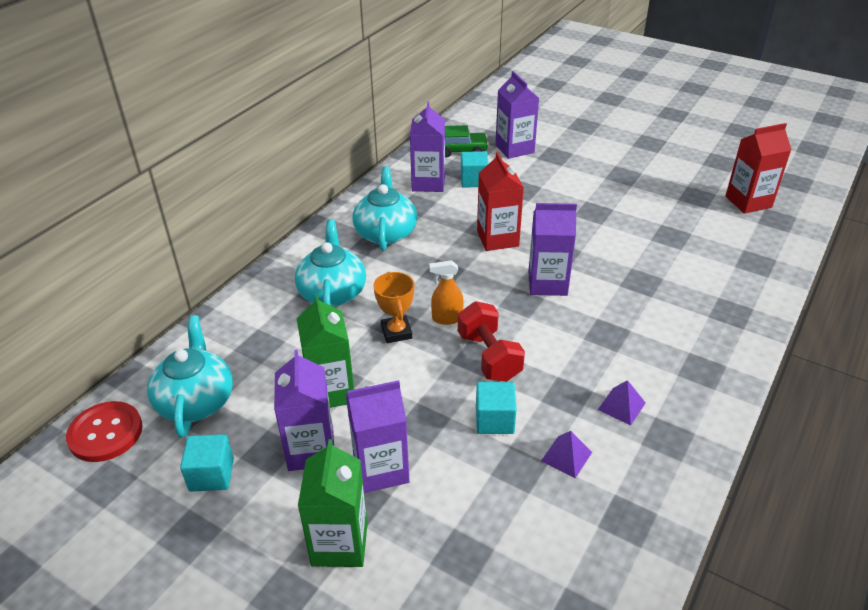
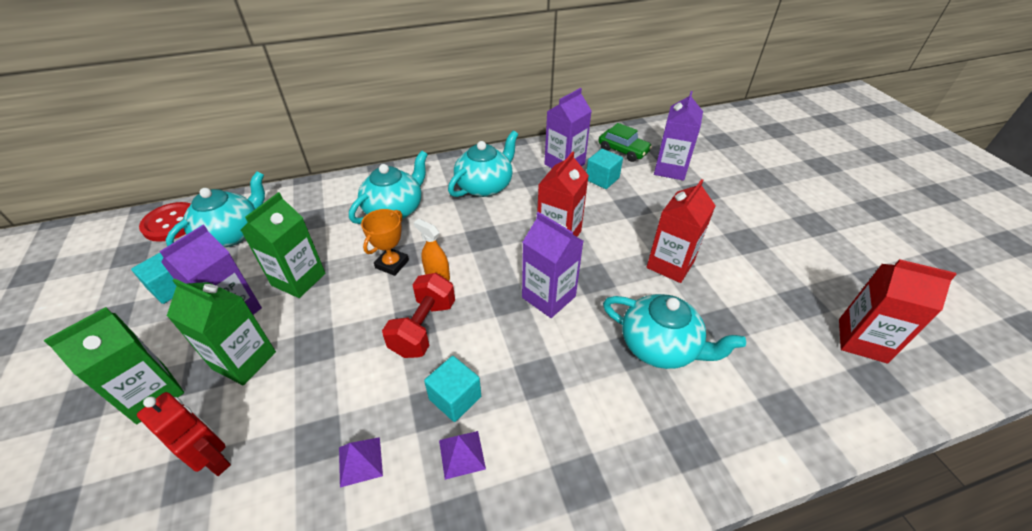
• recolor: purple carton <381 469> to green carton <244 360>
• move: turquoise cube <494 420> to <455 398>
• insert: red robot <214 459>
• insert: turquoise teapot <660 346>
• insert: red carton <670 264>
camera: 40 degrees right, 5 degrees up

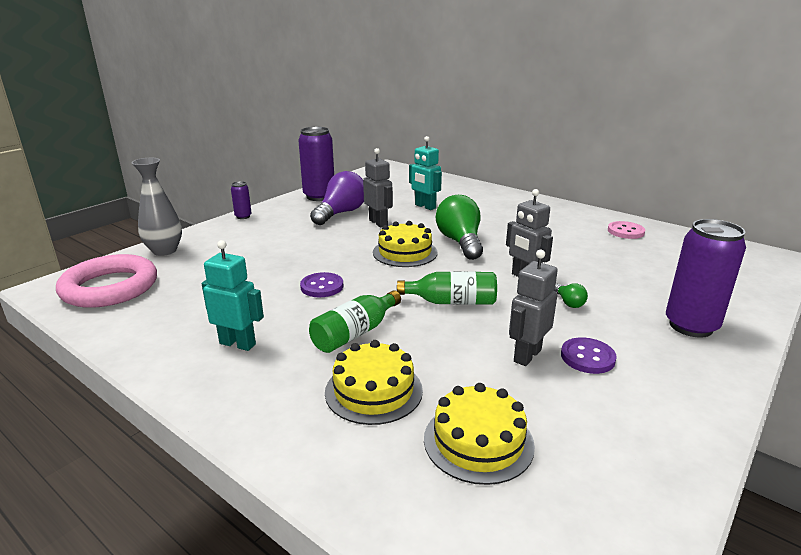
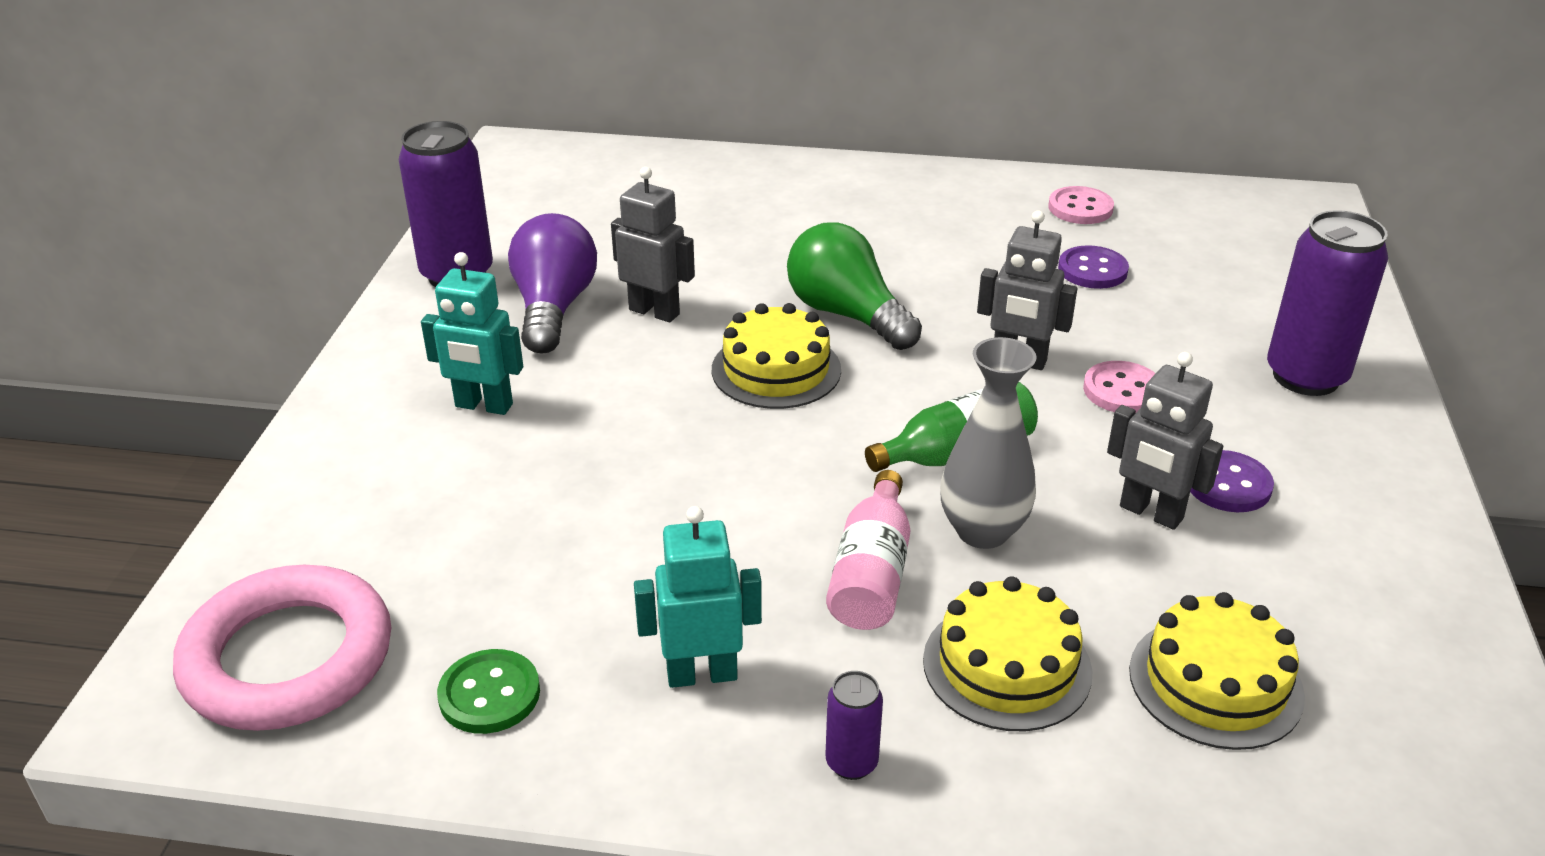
• move: grey vase <164 251> to <982 531>
• move: purple can <243 216> to <851 763>
• move: purple button <322 286> to <1092 270>
• recolor: green bottle <355 333> to pink bottle <871 574>
• move: turquoise robot <425 206> to <483 406>
• rotate: grey robot <527 355> = <1150 513> 60 degrees counterclockwise
• replace: green light bulb <569 303> to pink button <1122 390>
• insert: green button <489 694>
camera: 30 degrees left, 10 degrees up

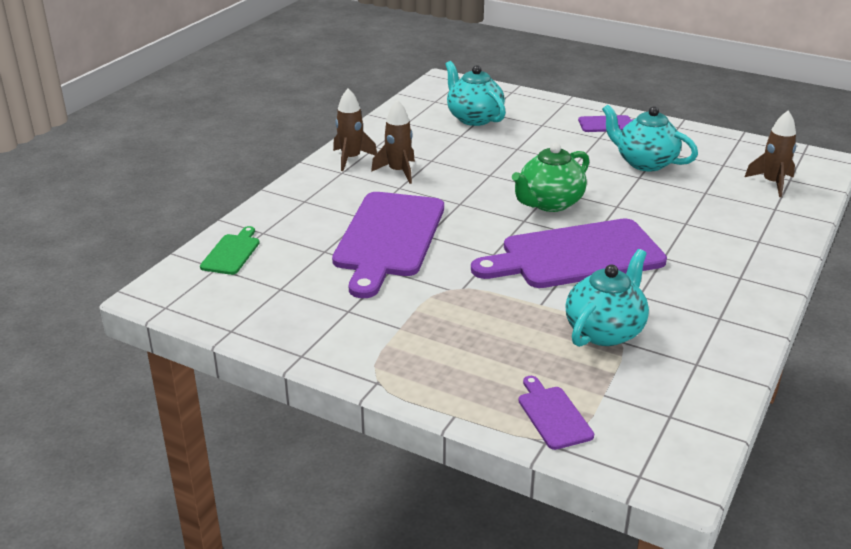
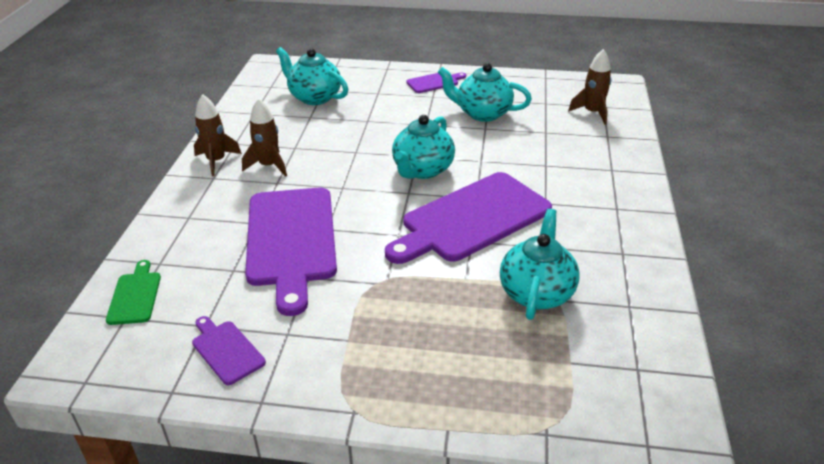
• recolor: green teapot <549 203> to turquoise teapot <422 170>
• move: purple cutting board <553 415> to <226 350>
camera: 20 degrees left, 5 degrees up

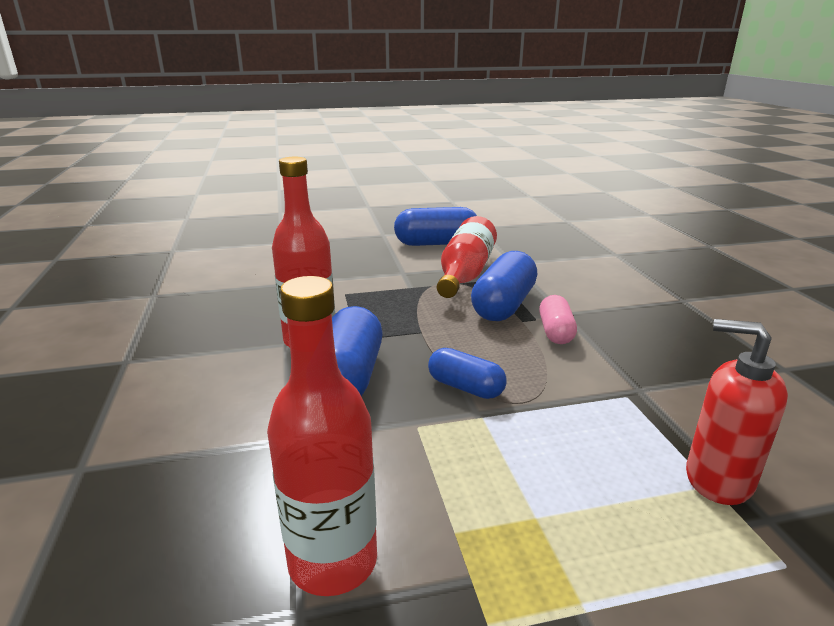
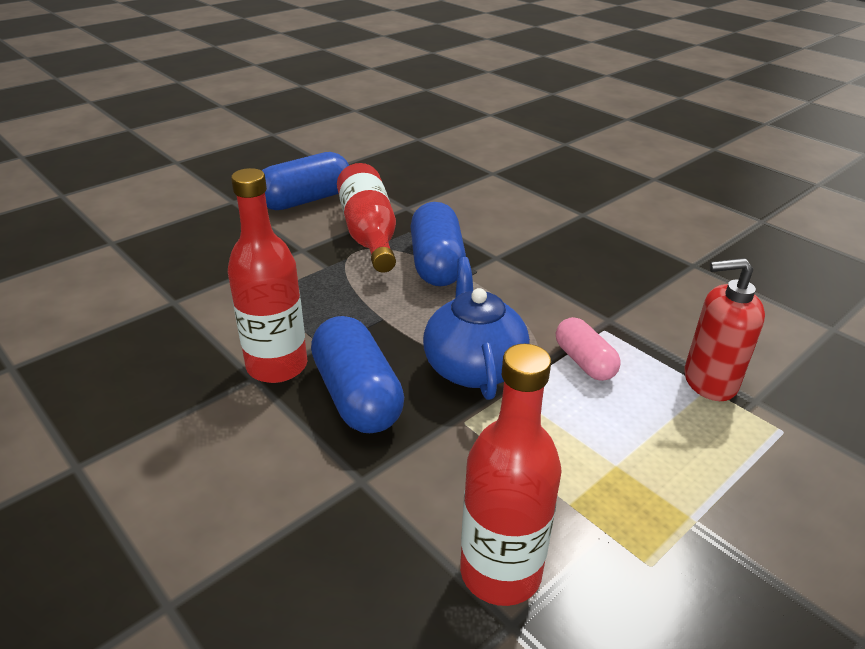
• replace: blue capsule <465 387> to blue teapot <473 367>
• move: pink capsule <555 332> to <584 362>
camera: 30 degrees left, 10 degrees up

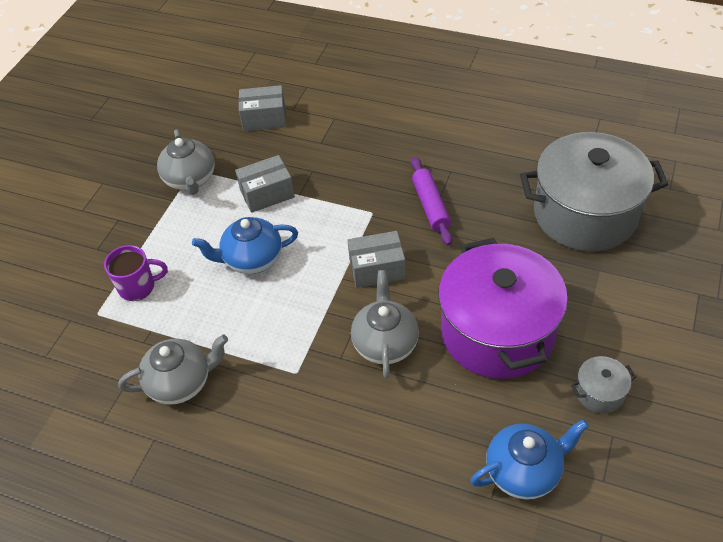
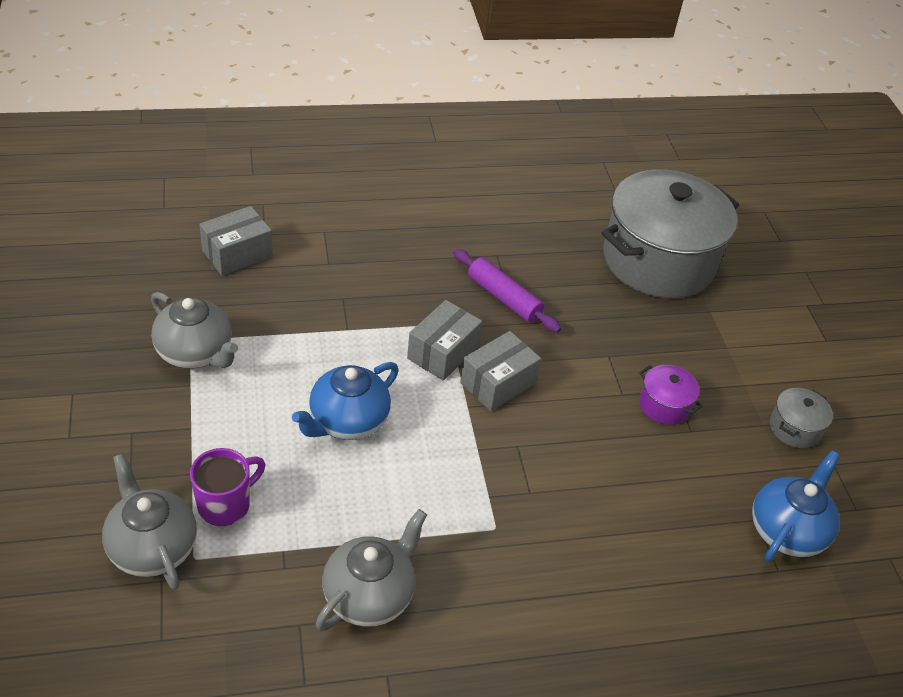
• move: grey box <267 194> to <443 352>
• move: grey teapot <385 343> to <152 547>
• resize: purple pot <497 332> = <664 405> x0.40
camera: 40 degrees left, 5 degrees down

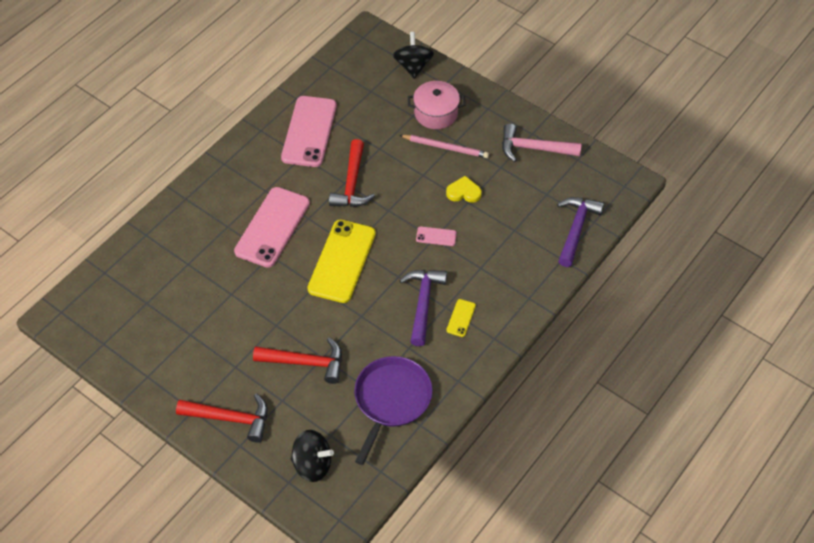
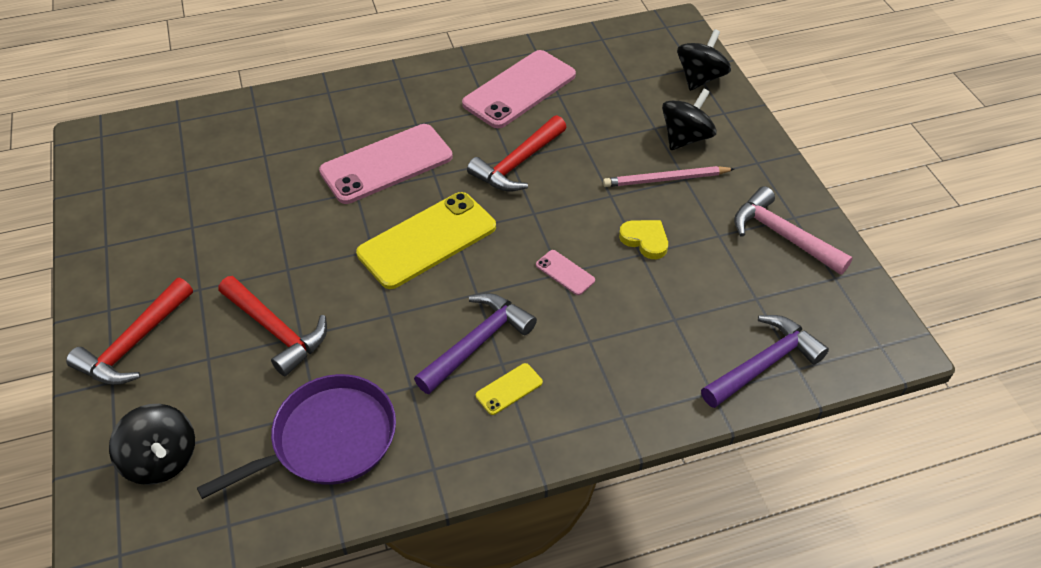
• rotate: red hammer <230 418> = <134 343> 75 degrees clockwise
• rotate: pink pencil <445 147> = <665 179> 120 degrees clockwise
• replace: pink pot <436 113> to black spinning top <685 138>
camera: 35 degrees right, 5 degrees down

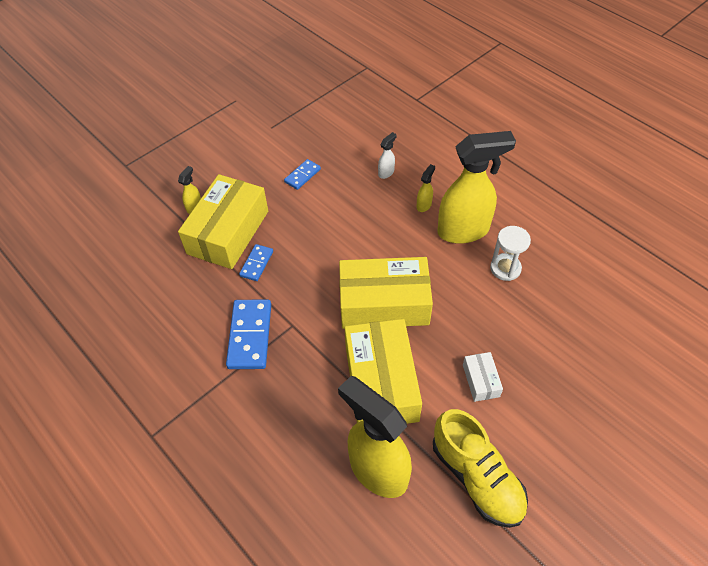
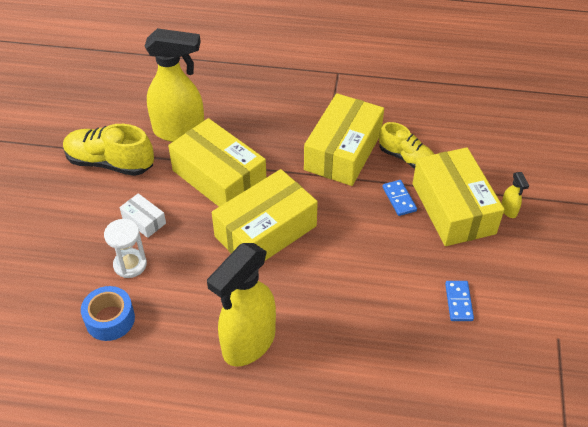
• replace: blue domino <250 336> to yellow box <343 151>
• delete: white spray bottle <386 173>
• delete: yellow spray bottle <424 205>
• move: white hourglass <505 268> to <130 265>
• insert: blue tape <110 319>
• insert: yellow shoe <406 158>
camera: 140 degrees right, 5 degrees down

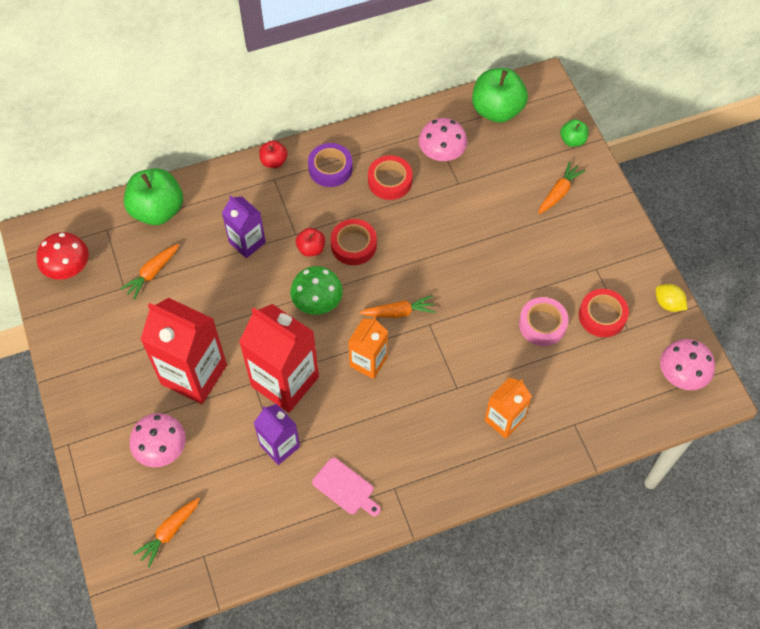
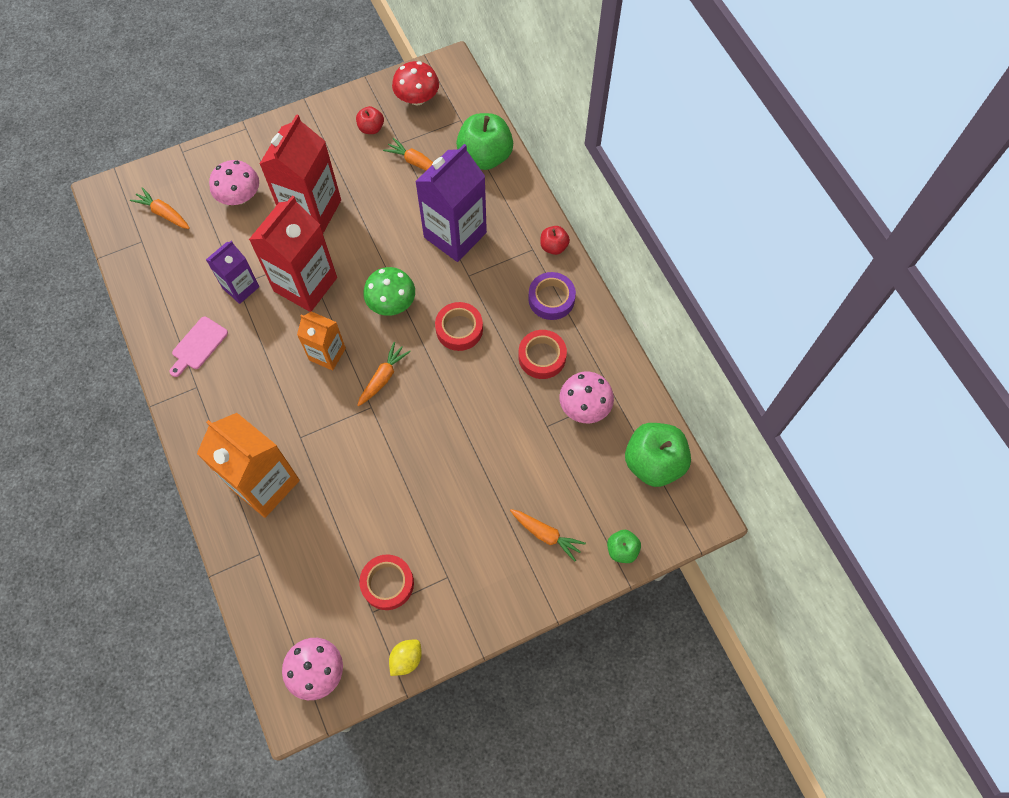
• resize: purple carton <247 242> = <455 235> x1.74
• move: red apple <311 248> to <371 128>
• rotate: orange carrot <399 312> = <383 377> 135 degrees counterclockwise
• resize: orange carton <504 420> = <264 484> x1.74
• delete: pink tape <542 324>
camera: 85 degrees right, 5 degrees up

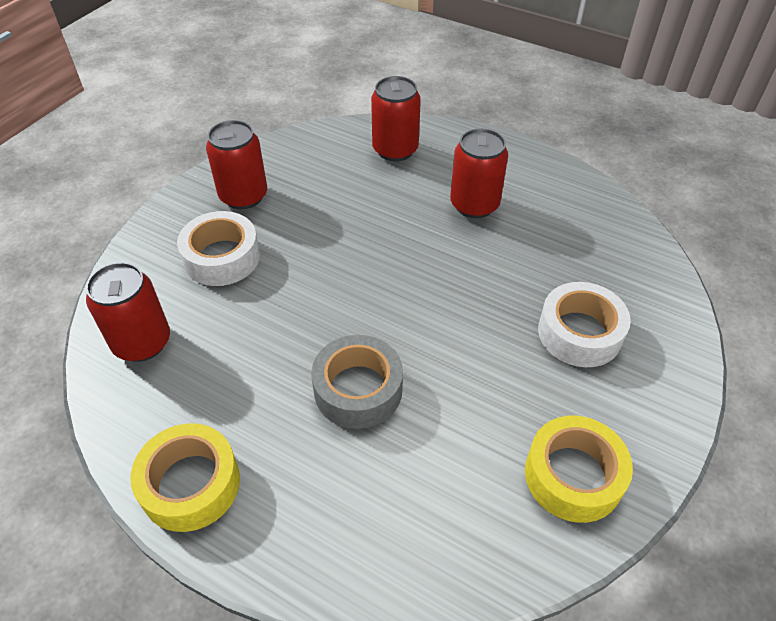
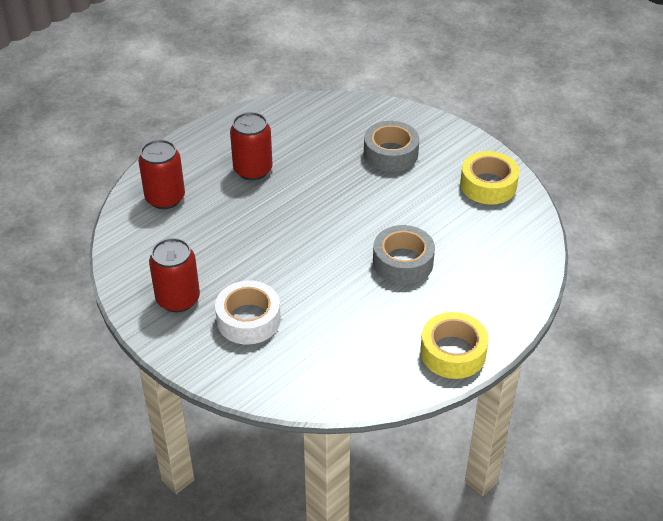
• delete: red can <142 342>
• recolor: white tape <579 333> to grey tape <390 153>
camera: 75 degrees left, 5 degrees down

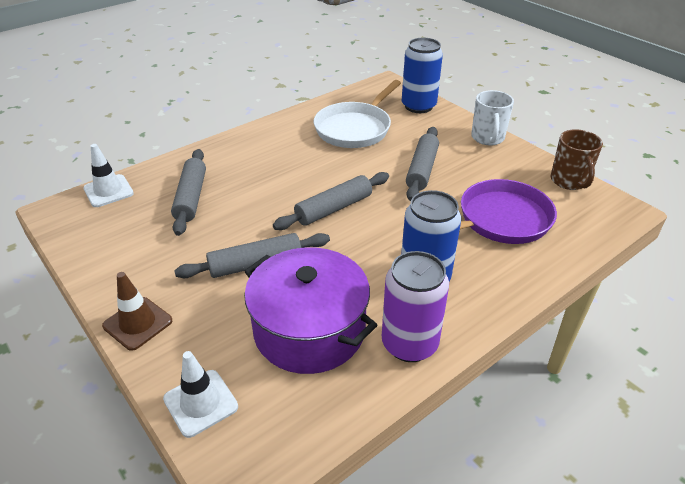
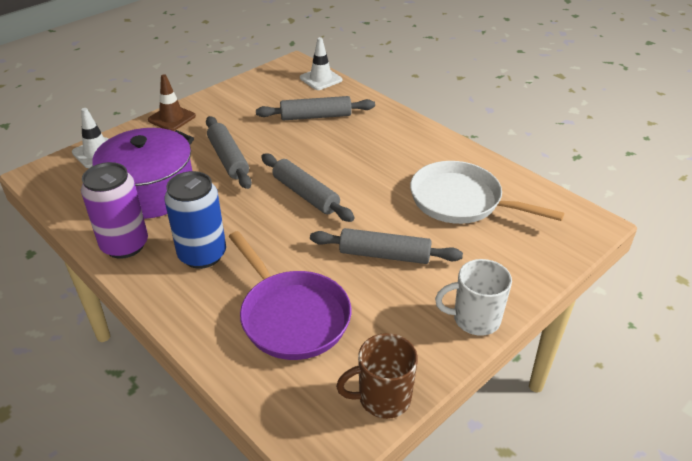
• delete: blue can <418 106>
camera: 85 degrees right, 0 degrees up

